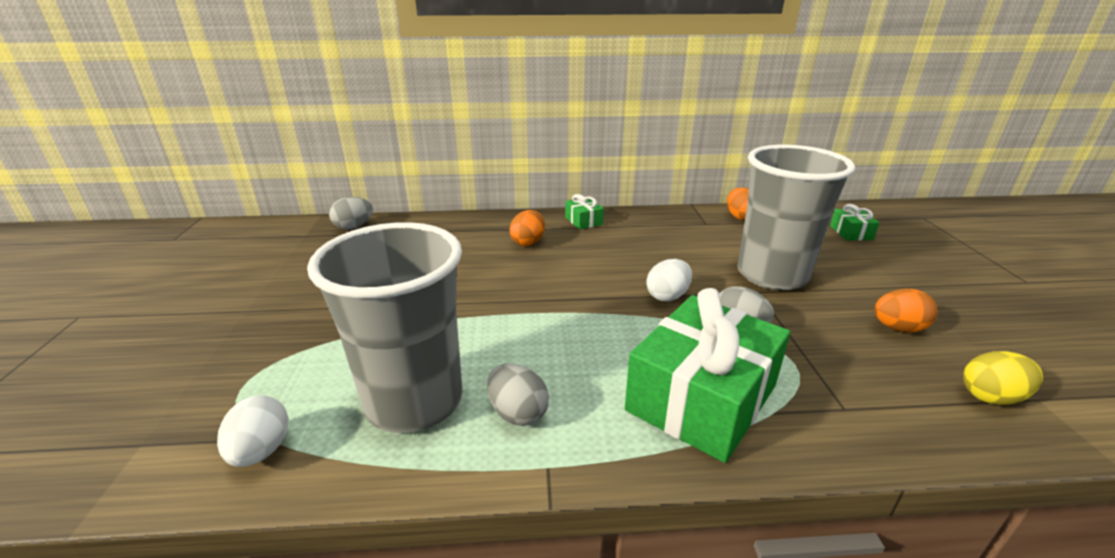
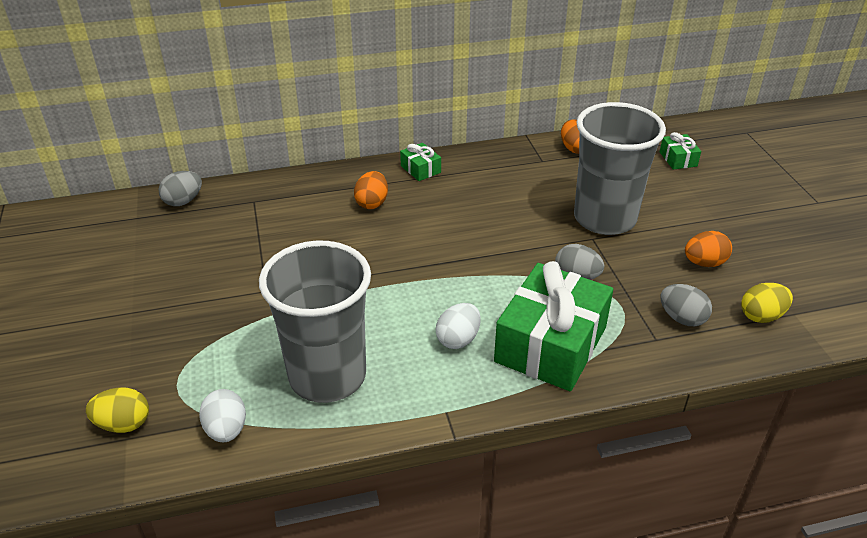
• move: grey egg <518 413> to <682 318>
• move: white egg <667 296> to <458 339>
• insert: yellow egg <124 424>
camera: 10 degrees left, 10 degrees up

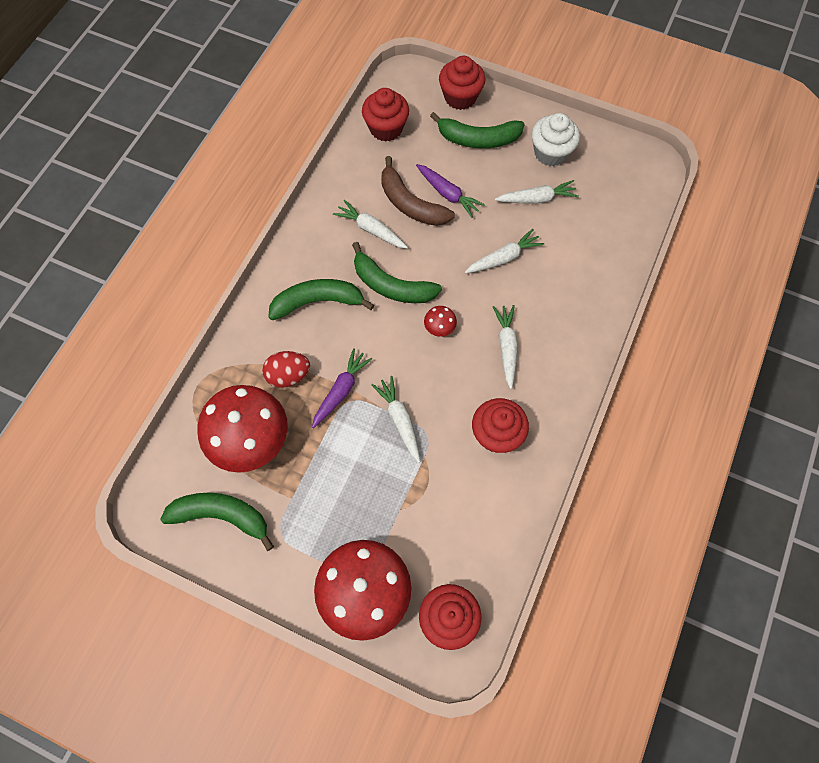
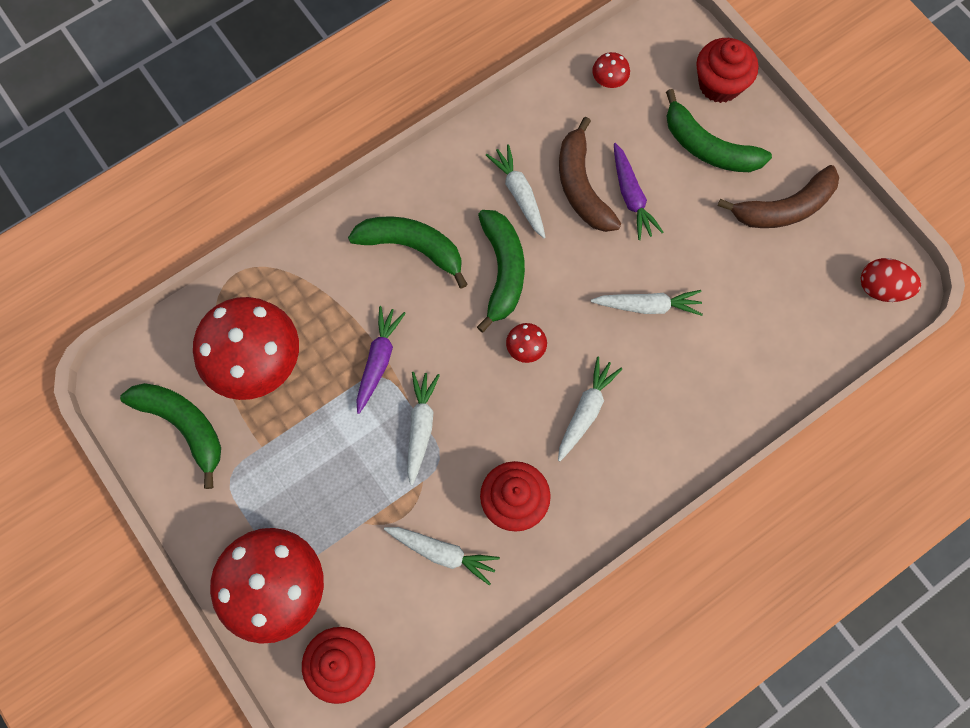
• move: red egg <288 375> to <881 288>
• rotate: purple carrot <341 391> = <378 360> 45 degrees counterclockwise
• rotate: green banana <391 285> = <502 271> 150 degrees counterclockwise
• replace: red cupcake <386 128> to red mushroom <609 80>
• move: white carrot <537 199> to <442 553>
• replace: white cupcake <550 153> to brown banana <784 208>
camera: 30 degrees right, 5 degrees up

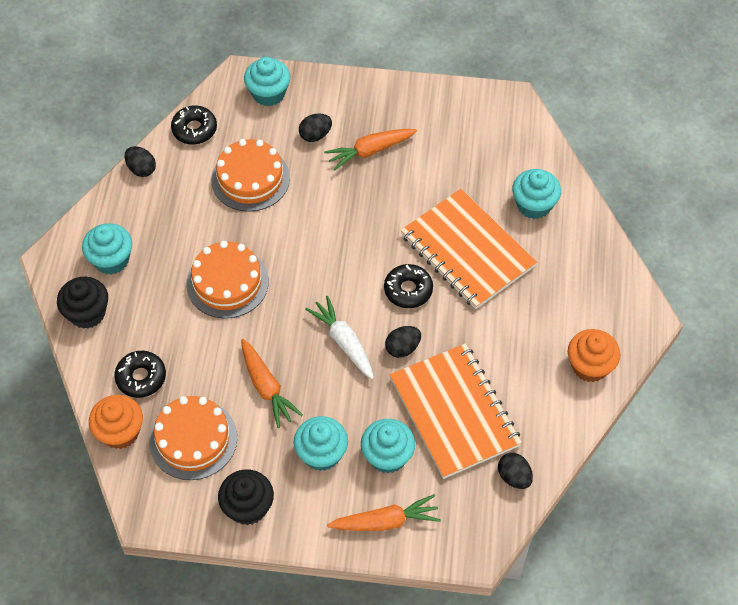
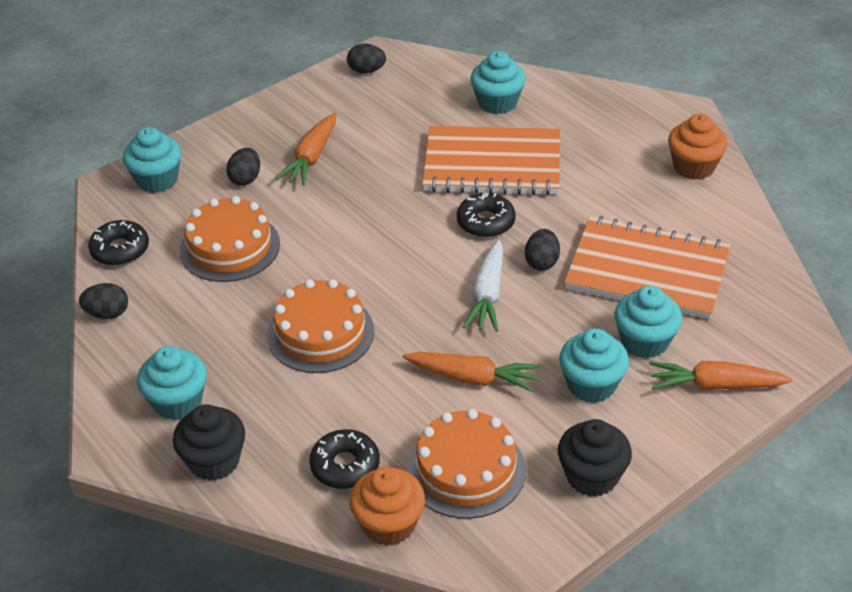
• rotate: white carrot <343 342> = <487 295> 90 degrees counterclockwise
• rotate: orange carrot <386 521> = <714 385> 120 degrees counterclockwise
• move: black egg <514 477> to <366 71>
camera: 45 degrees left, 15 degrees down

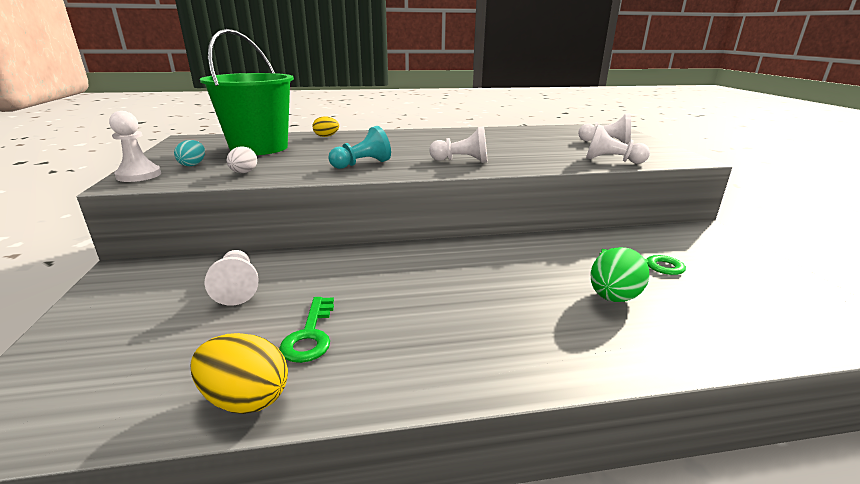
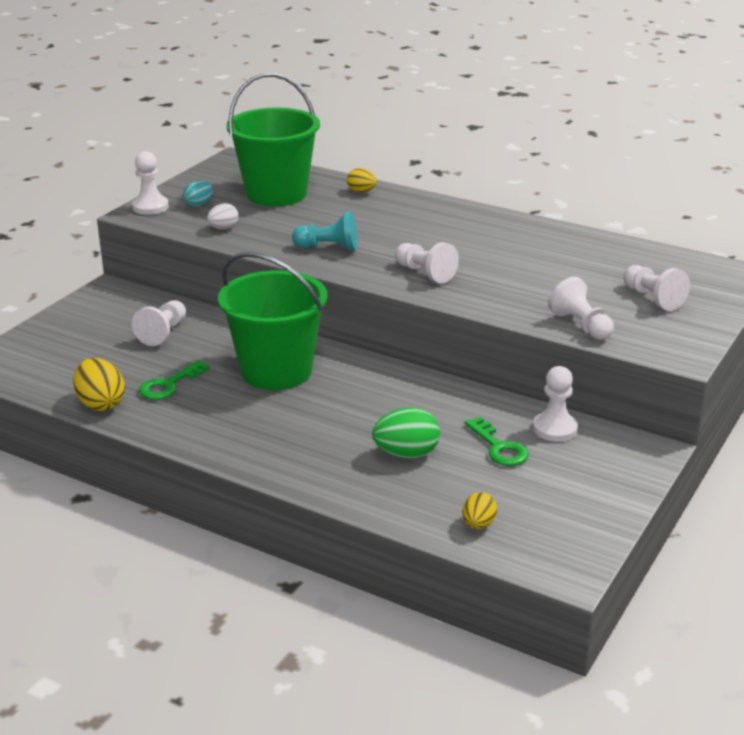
• insert: green bucket <276 371>
• insert: yellow egg <478 524>
• insert: white pawn <555 429>
camera: 40 degrees right, 5 degrees up

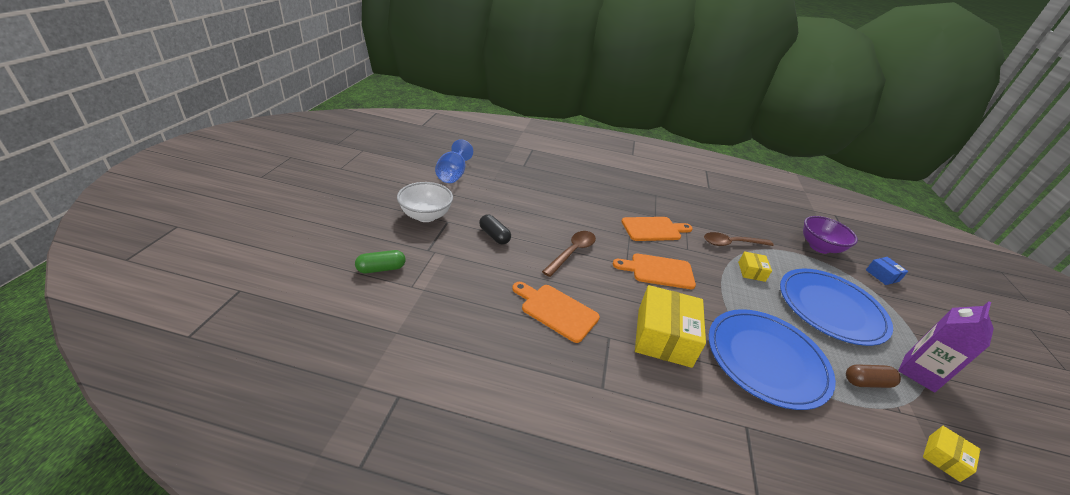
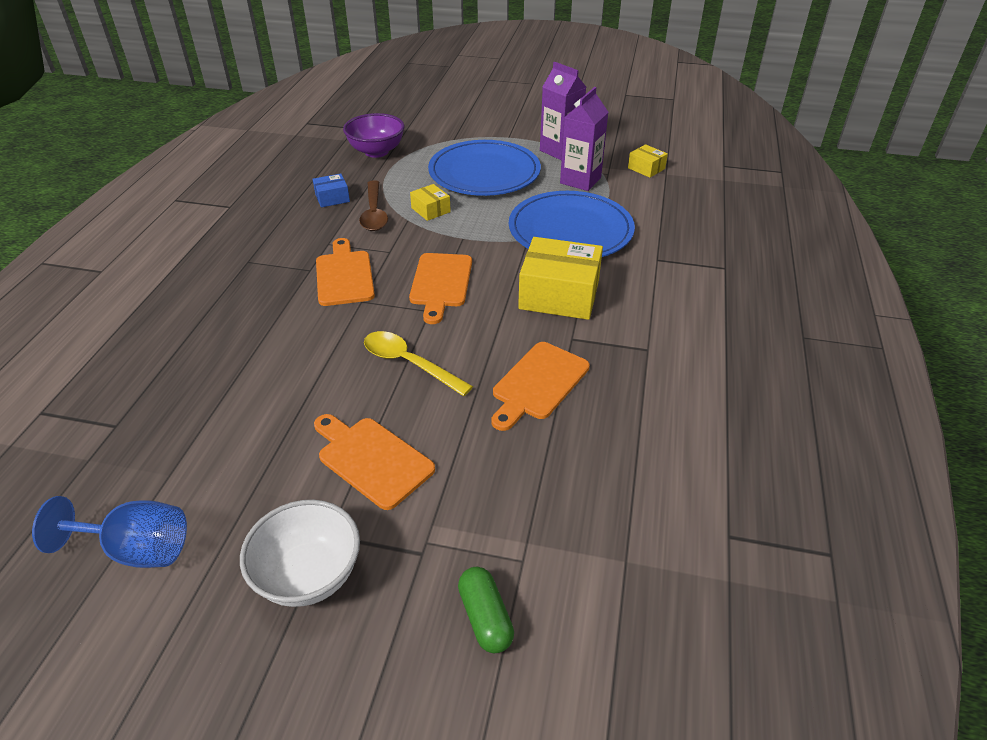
• replace: black capsule <494 236> to orange cutting board <372 459>
• recolor: brown spoon <572 252> to yellow spoon <409 363>
• rotate: yellow box <751 271> = <430 210> 45 degrees clockwise
• replace: brown capsule <866 382> to purple carton <580 180>
• move: blue box <882 275> to <332 198>
camera: 85 degrees left, 5 degrees up

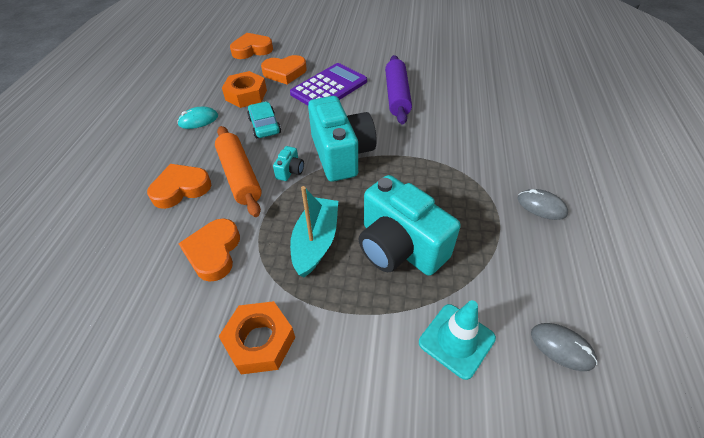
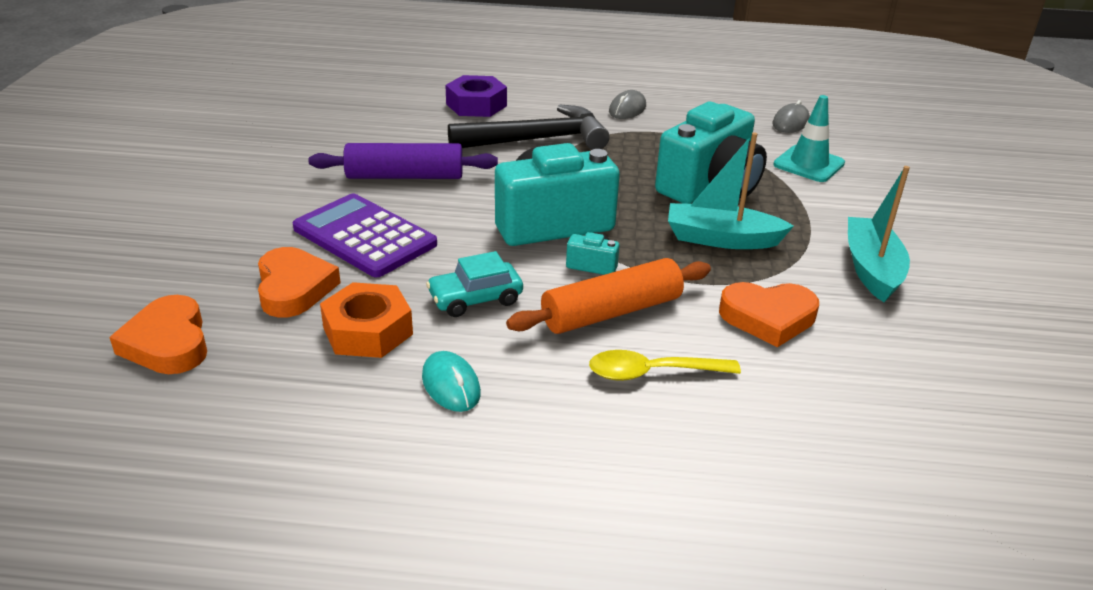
• replace: orange heart <181 189> to yellow spoon <652 373>
• replace: orange nut <260 341> to turquoise boat <871 269>
• insert: purple nut <476 105>
• insert: black hammer <537 140>
camera: 95 degrees left, 15 degrees down

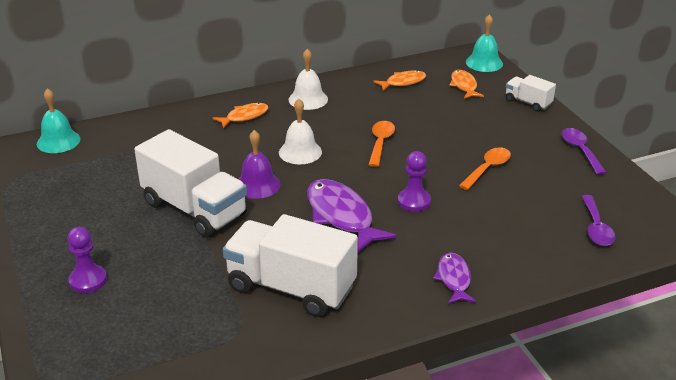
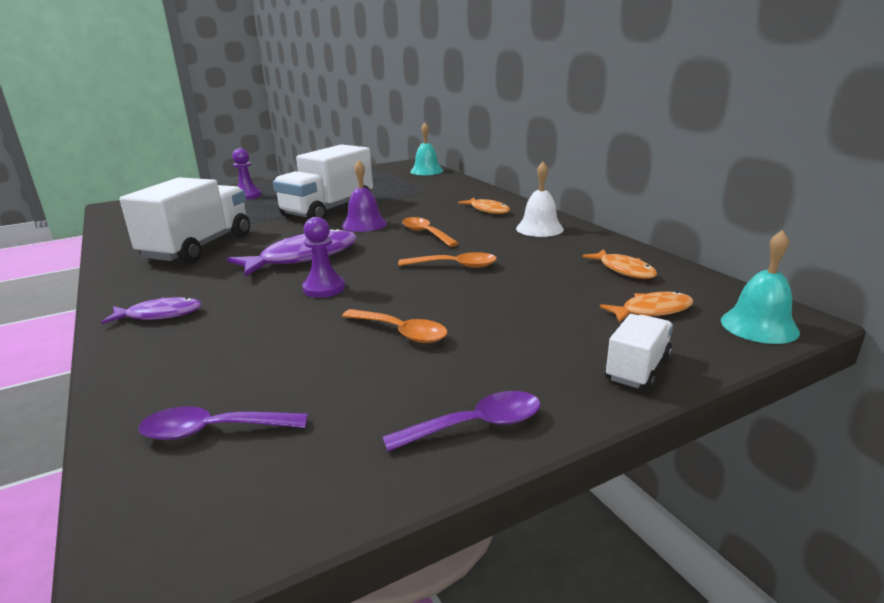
• replace: white bell <300 152> to orange spoon <426 233>
camera: 85 degrees right, 10 degrees down

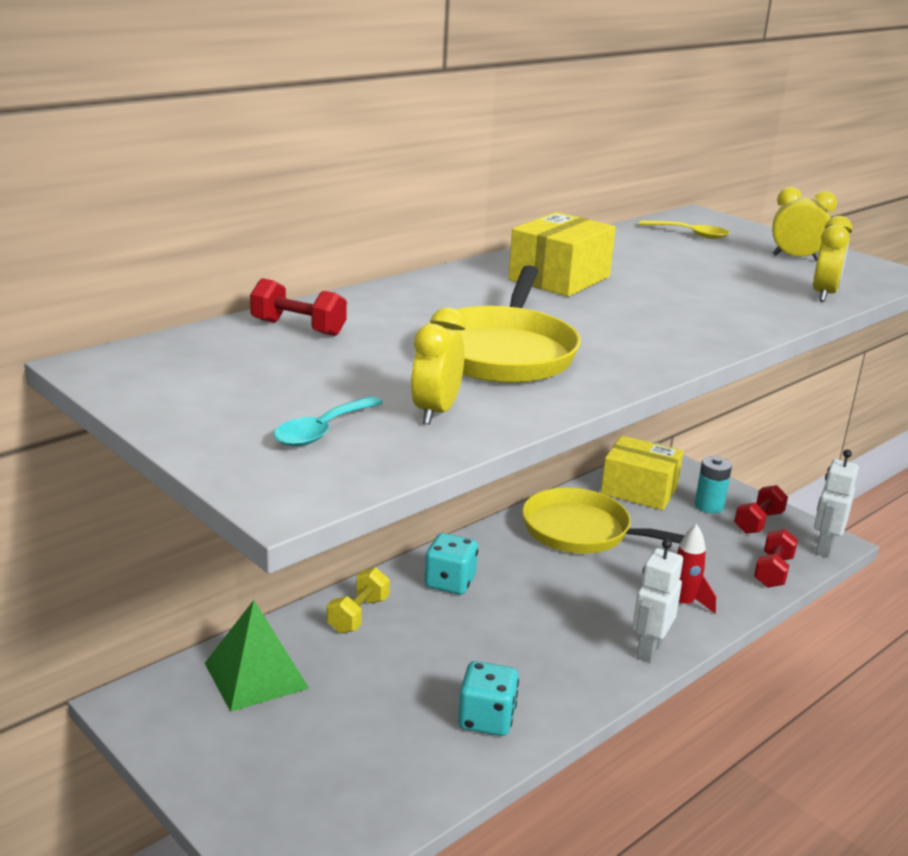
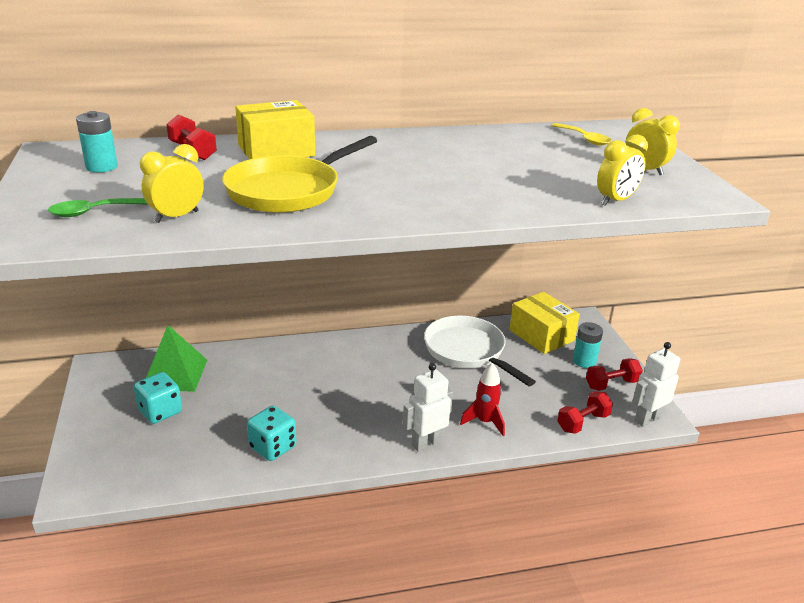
• recolor: turquoise spoon <322 431> to green spoon <94 212>
• delete: yellow dumbbell <358 615>
• move: turquoise dice <450 582> to <160 411>
• move: yellow box <559 278> to <276 150>
• recolor: yellow pan <583 532> to white pan <468 351>
• insert: turquoise battery <101 167>
camera: 30 degrees right, 5 degrees up

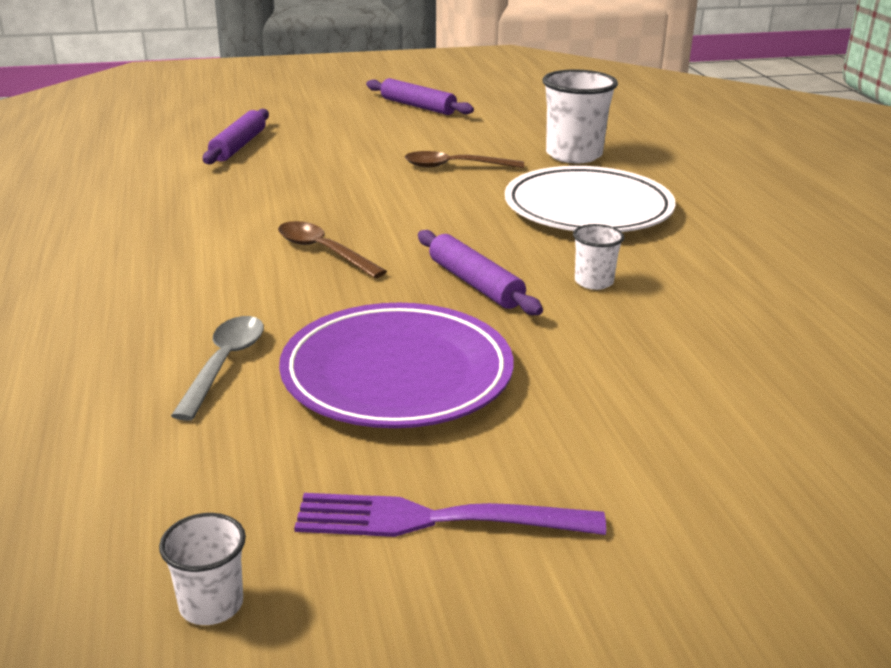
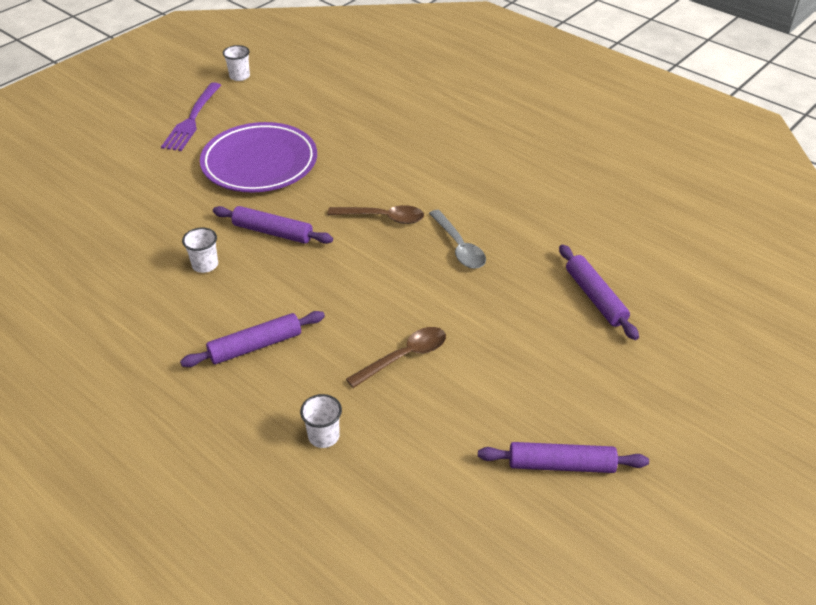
• move: grey spoon <224 364> to <459 247>
• rotate: purple fork <436 520> = <192 119> 135 degrees clockwise
• replace: white plate <588 209> to purple rolling pin <255 346>
• resize: white cup <574 155> = <323 436> x0.52
camera: 145 degrees right, 15 degrees up

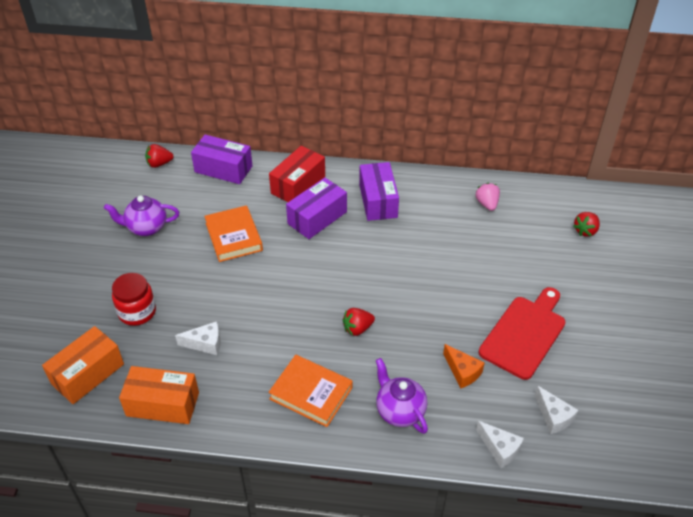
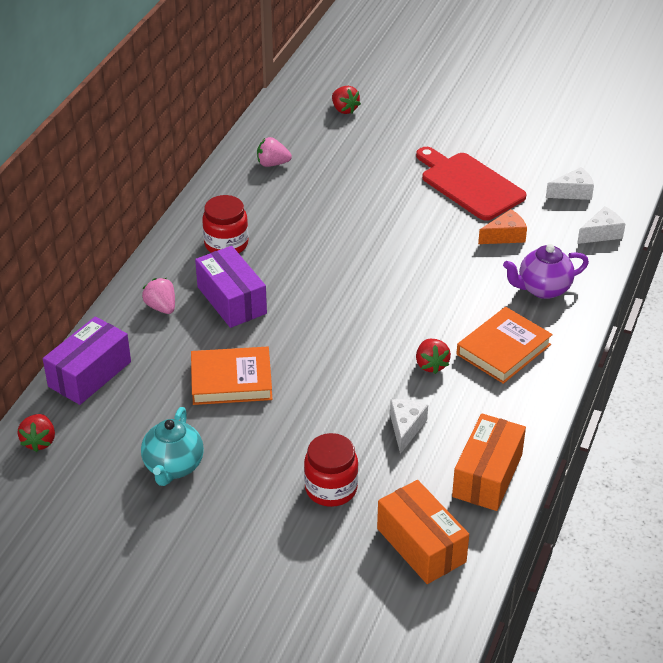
• recolor: purple teapot <146 228> to turquoise teapot <173 467>
• replace: red box <298 185> to pink strawberry <161 307>
• move: red strawberry <357 328> to <431 365>
• replace: purple box <378 201> to red jar <226 244>
camera: 75 degrees left, 5 degrees down

